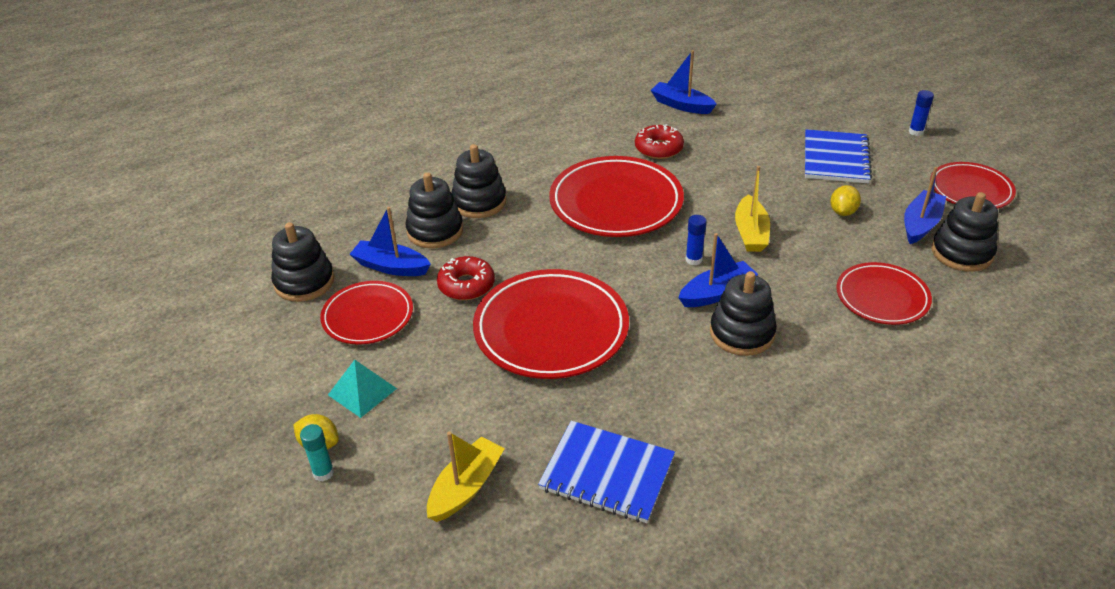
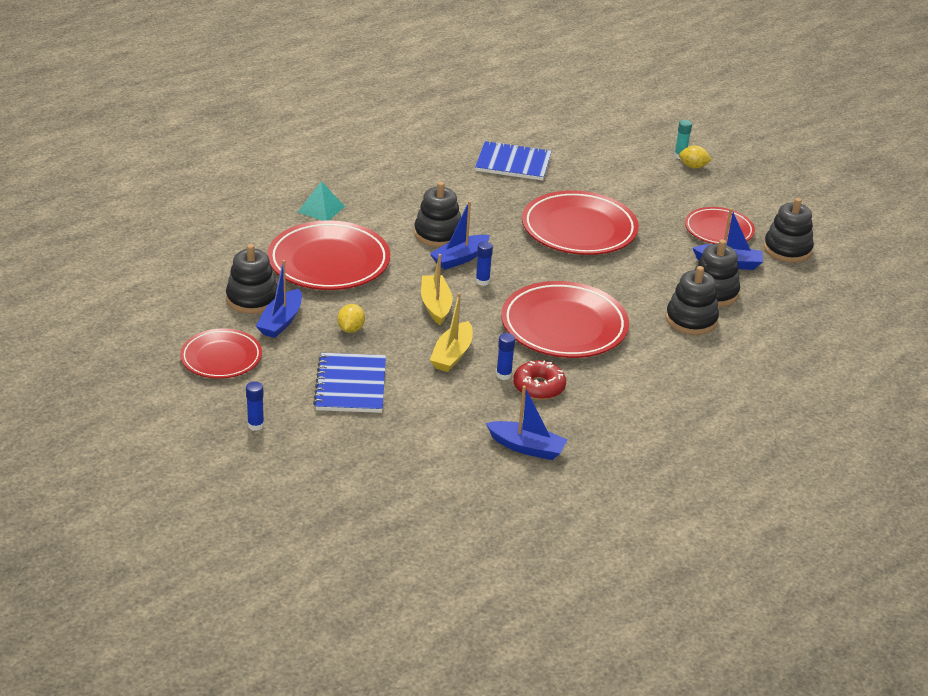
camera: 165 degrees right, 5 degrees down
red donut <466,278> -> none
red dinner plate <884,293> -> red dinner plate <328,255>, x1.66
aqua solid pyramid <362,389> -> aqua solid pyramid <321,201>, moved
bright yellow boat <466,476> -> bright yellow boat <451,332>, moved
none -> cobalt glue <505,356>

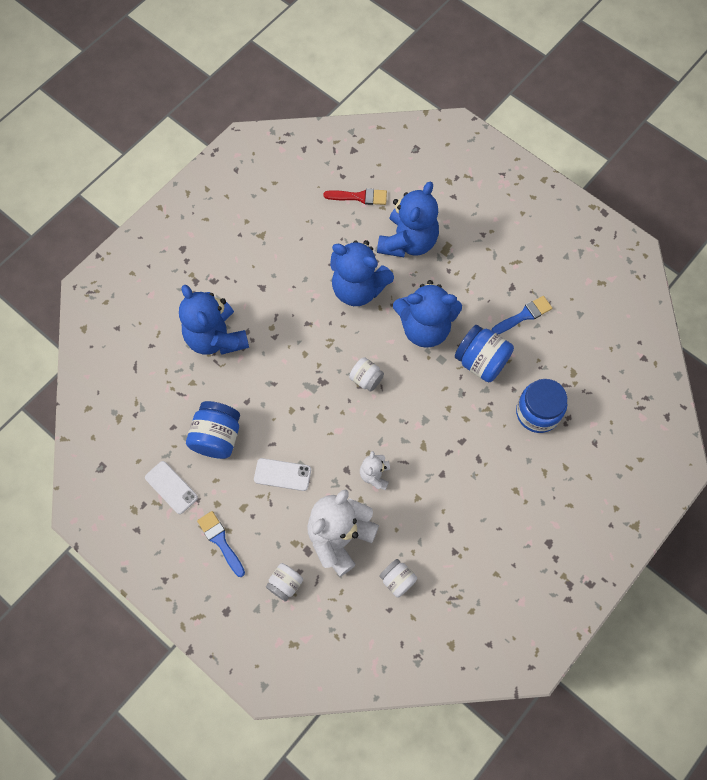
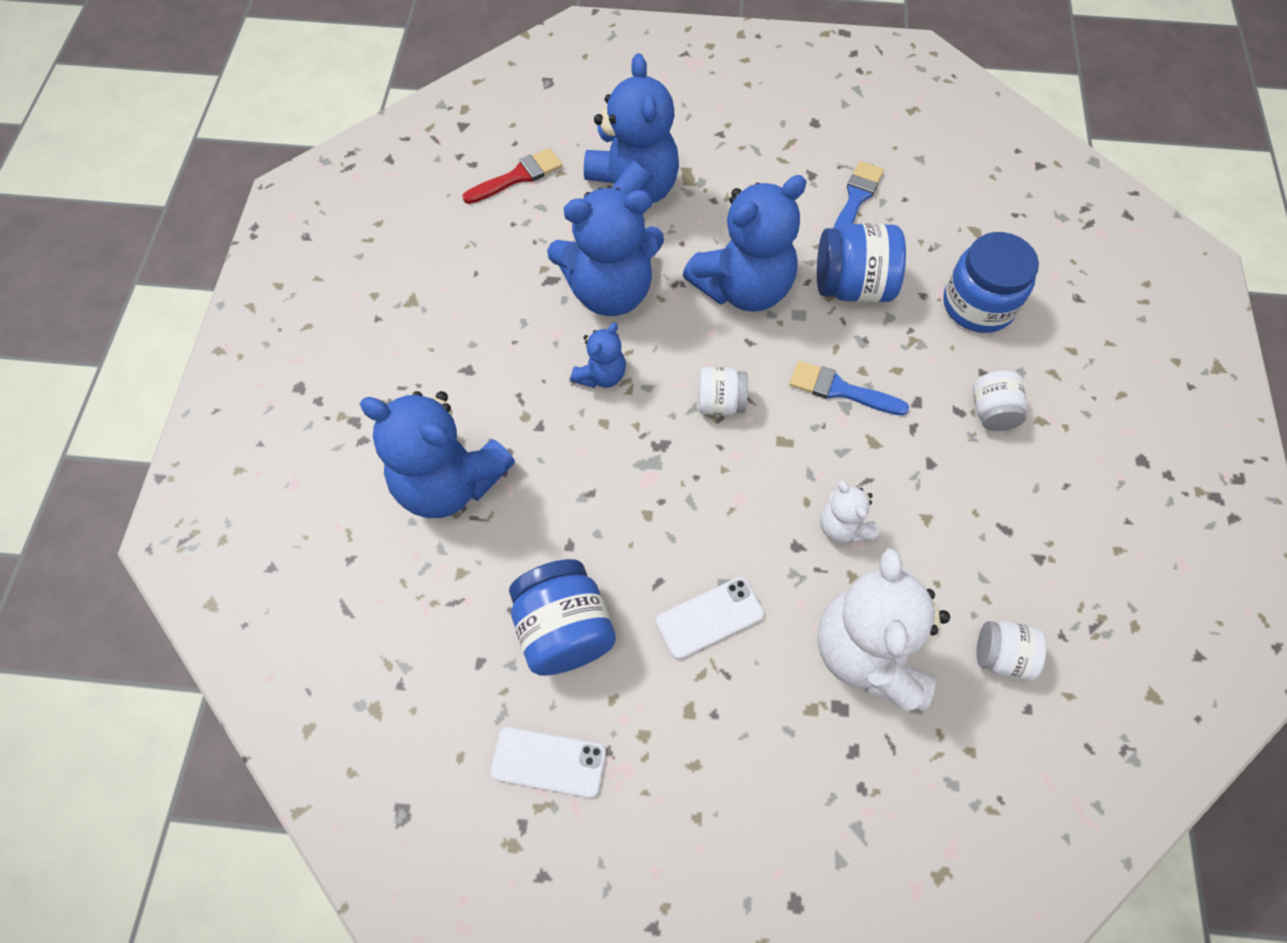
camera: 35 degrees left, 5 degrees down
cobalt brush <221,544> -> cobalt brush <849,388>, moved
pure white jam jar <284,582> -> pure white jam jar <1000,400>, moved
none -> cobalt teddy <598,355>

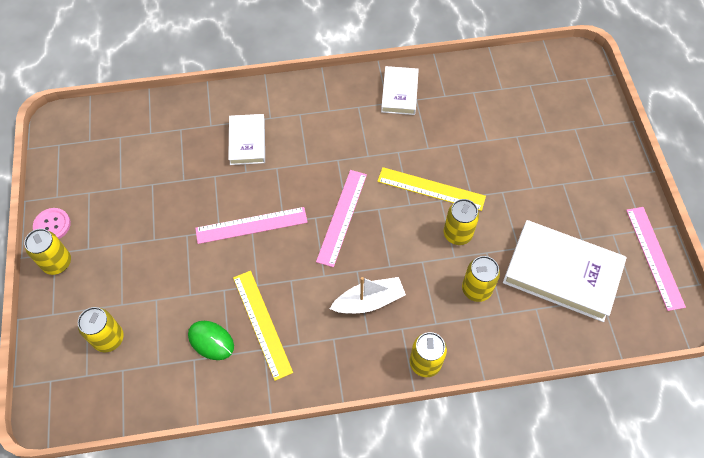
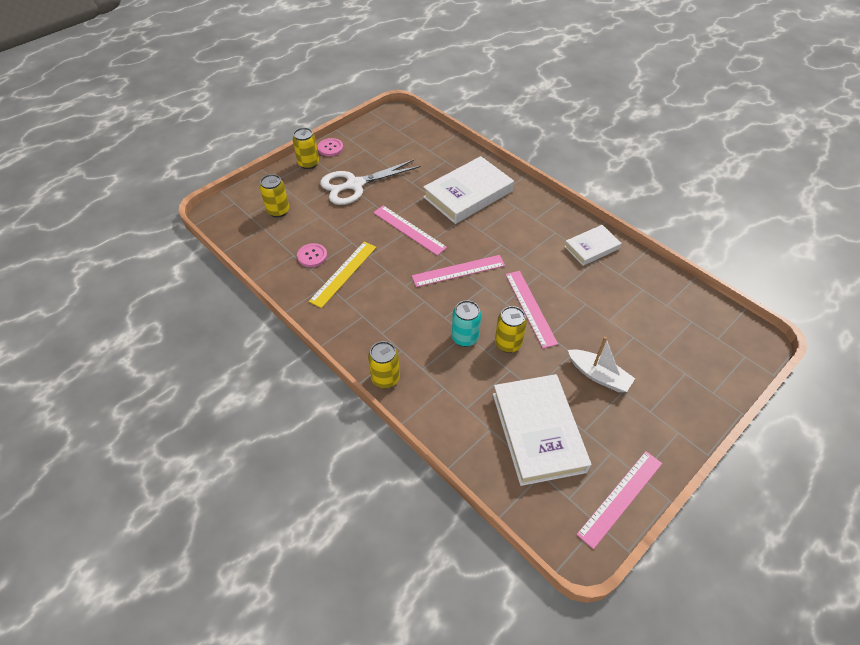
camera: 55 degrees right, 10 degrees down
pure white book <246,139> -> pure white book <468,190>, x1.77
bright yellow ruler <431,189> -> rose-pink ruler <531,309>
bright yellow soda can <481,279> -> none
pure white boat <368,295> -> pure white boat <601,364>, moved
leaf-green mouse <211,340> -> rose-pink button <312,255>
none -> pure white scissors <370,182>
none -> aqua soda can <466,323>

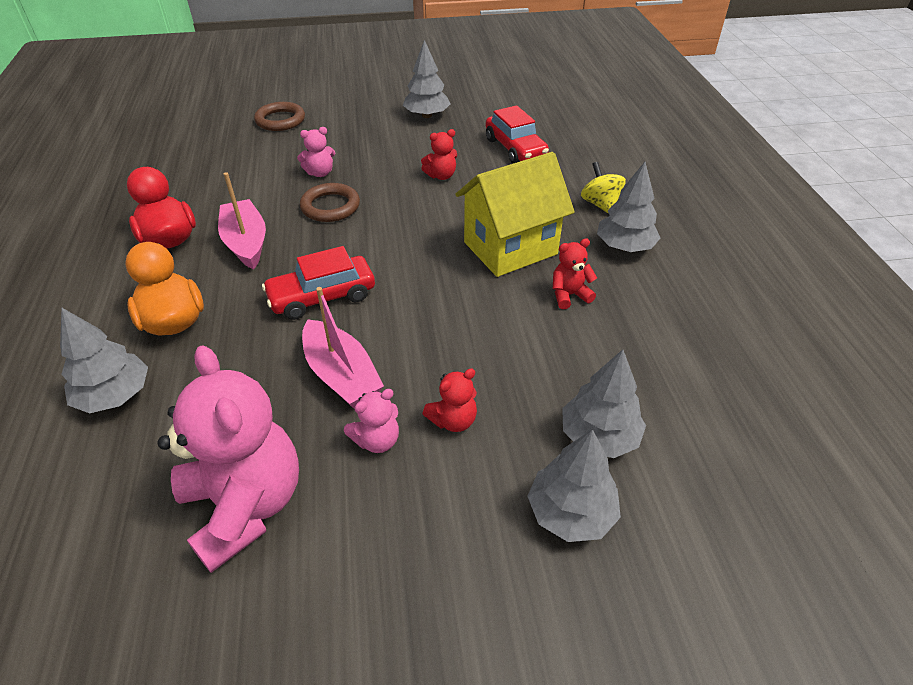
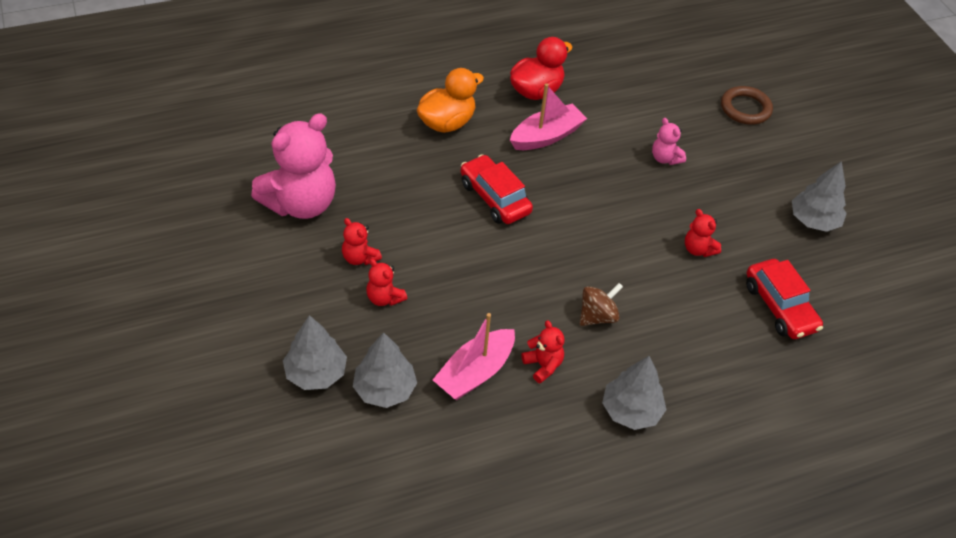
camera: 75 degrees right, 5 degrees up
red toy car <517,134> -> red toy car <784,299>, 75 degrees counterclockwise
bright yellow toy house <515,214> -> dark brown whirligig <601,304>
bright yellow whirligig <603,188> -> none
dark brown hoop <330,202> -> none
rose-pink boat <343,347> -> rose-pink boat <474,356>, moved
grey toy tree <104,360> -> none
rose-pink teddy <371,421> -> red teddy <362,241>

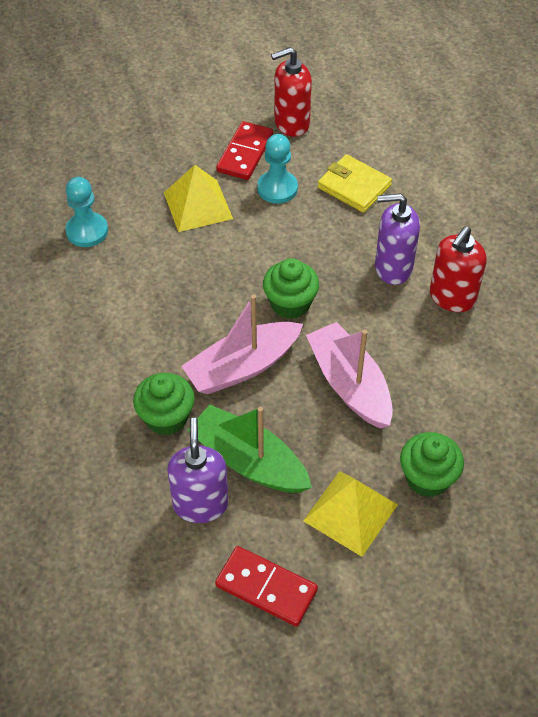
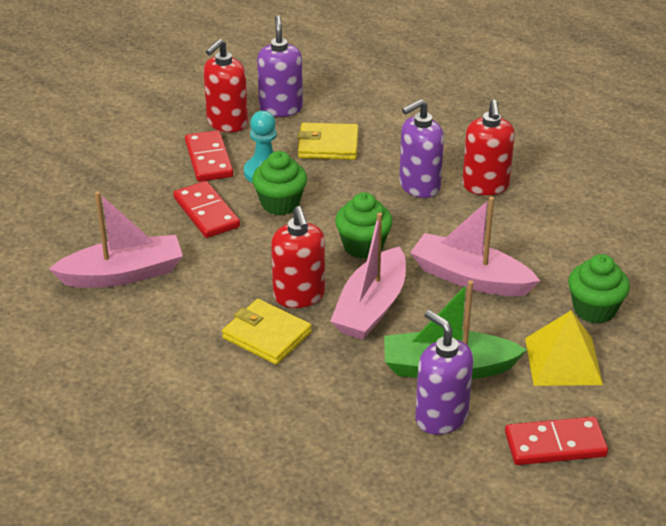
camera: 35 degrees left, 15 degrees down
bright yellow solid pyramid <198,198> -> red domino tile <206,209>
aqua game pawn <86,212> -> rose-pink boat <116,239>
leaf-green cupcake <164,404> -> leaf-green cupcake <279,183>, moved
none -> violet soap pump <280,66>
none -> red soap pump <298,257>
none -> bright yellow card wallet <266,332>

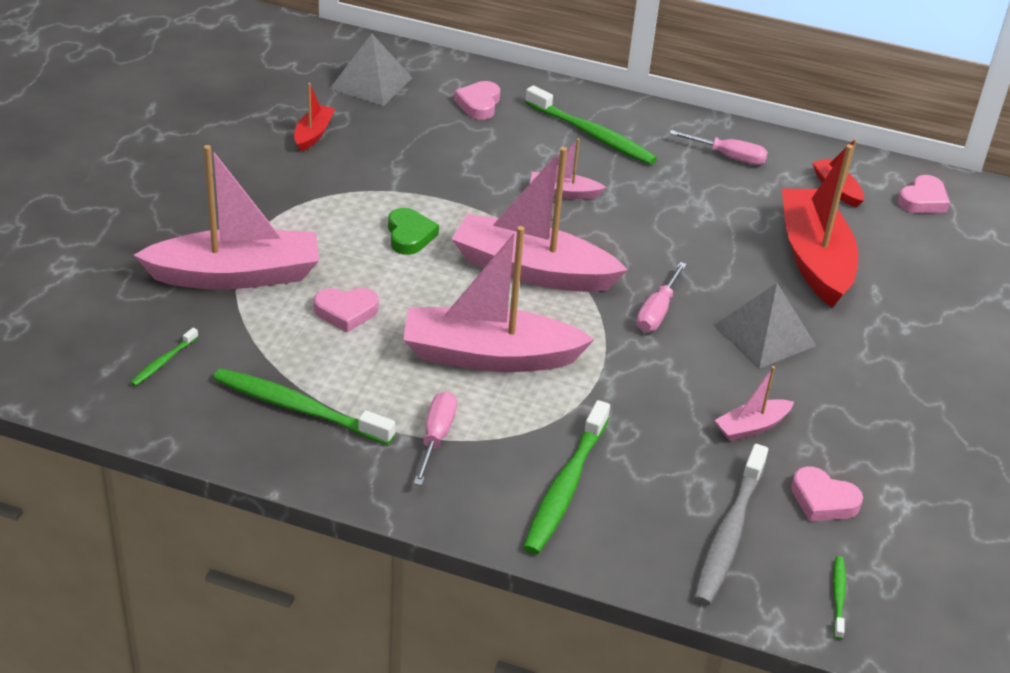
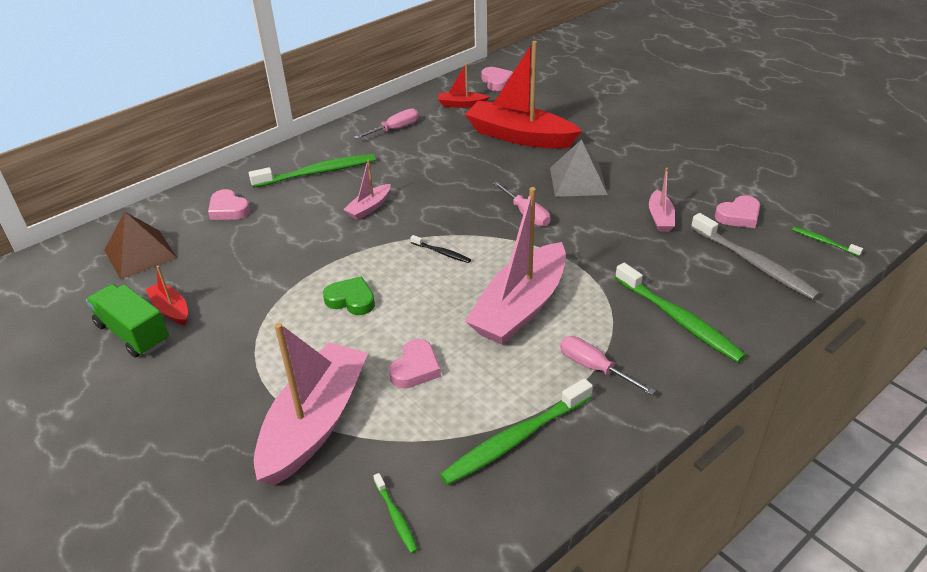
camera: 55 degrees left, 0 degrees up
grey solid pyramid <371,70> -> dark brown solid pyramid <140,246>
rose-pink boat <540,219> -> jet-black toothbrush <440,249>
none -> leaf-green toy truck <127,320>

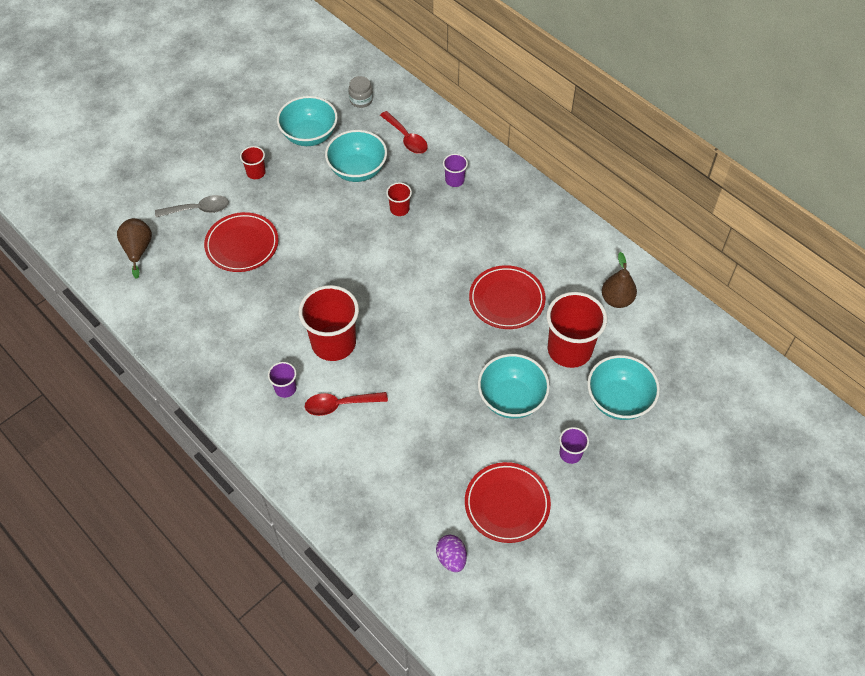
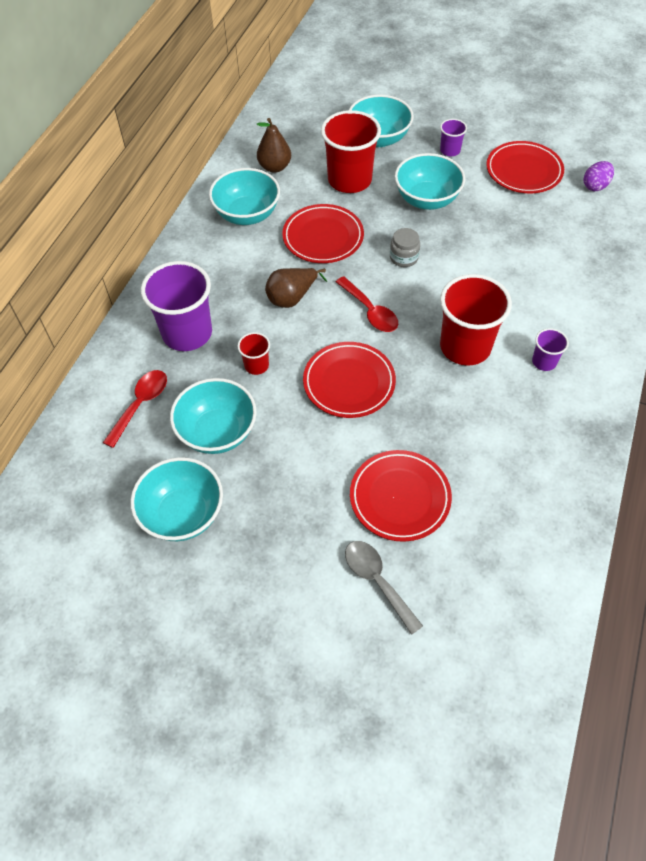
camera: 115 degrees left, 0 degrees up
grey jam jar <360,92> -> grey jam jar <405,247>, moved
red tumbler <253,162> -> none
violet tumbler <455,170> -> violet tumbler <176,306>, x2.11
dark brown pear <134,248> -> dark brown pear <296,288>, moved
red teaspoon <346,404> -> red teaspoon <367,304>, moved
none -> aqua serving bowl <244,196>
none -> red dinner plate <349,380>

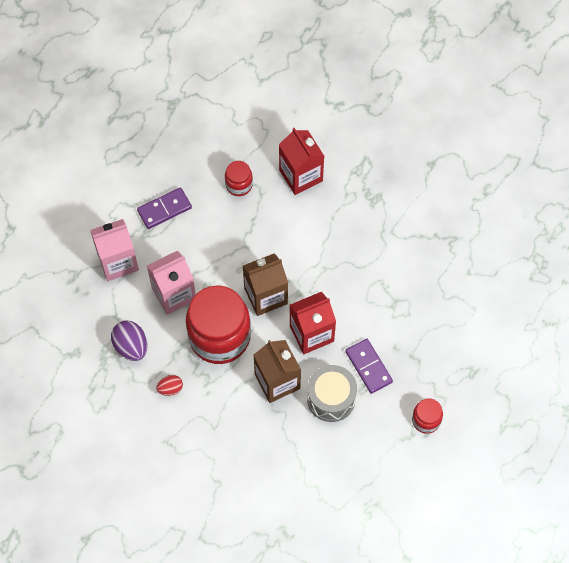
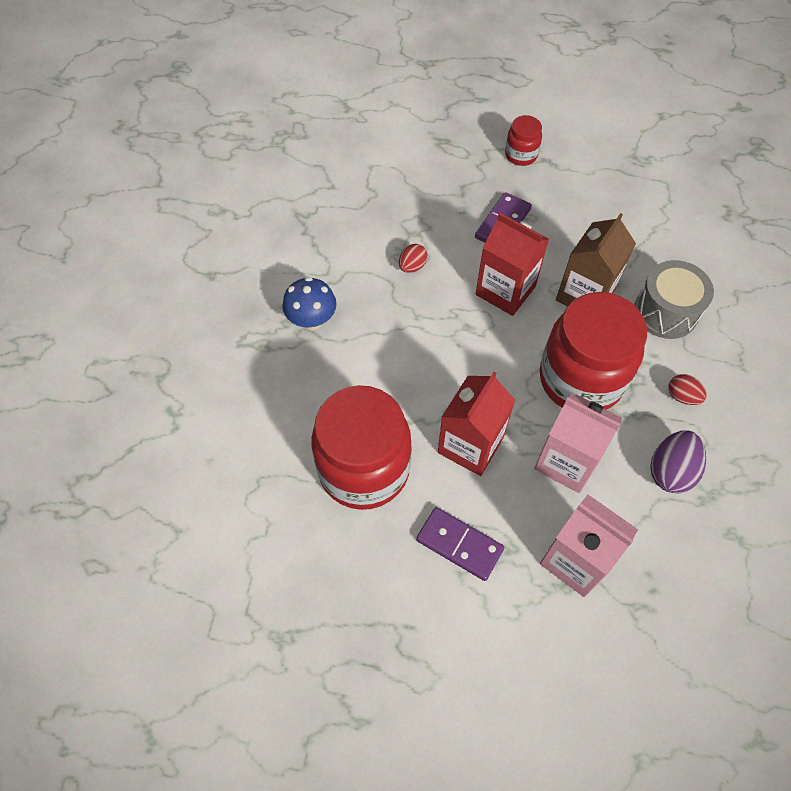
camera: 120 degrees left, 5 degrees down
red juice carton <301,161> -> red juice carton <476,424>, moved
red jam jar <239,178> -> red jam jar <361,447>, x2.19
dark brown juice carton <265,284> -> none
grey snare drum <332,393> -> grey snare drum <674,299>, moved
none -> red toy egg <413,258>
none -> cobalt toadstool <309,303>

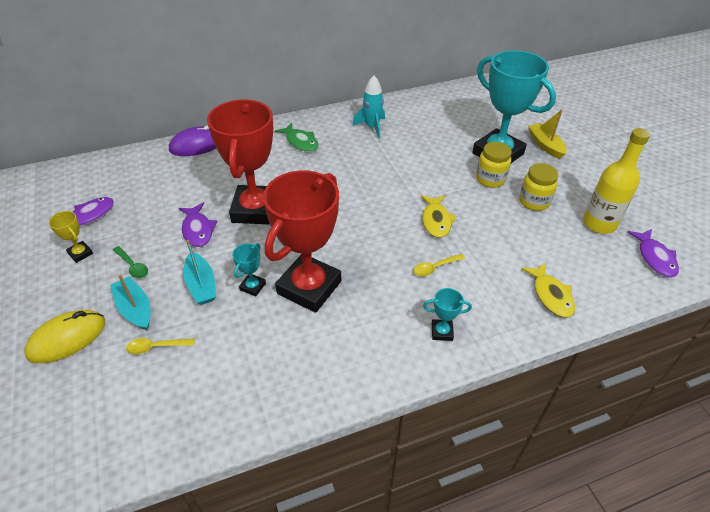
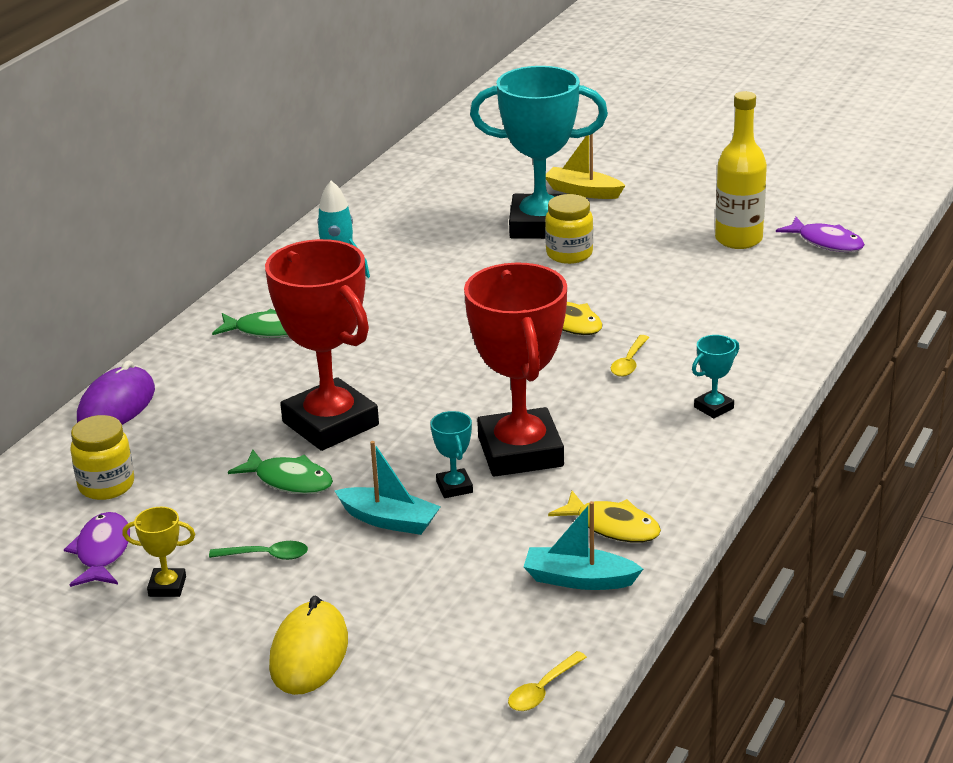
camera: 40 degrees left, 15 degrees down
bright yellow jam jar <539,187> -> bright yellow jam jar <102,457>, moved
violet fish <198,225> -> leaf-green fish <280,471>
bright yellow fish <548,290> -> bright yellow fish <604,517>, moved
aqua boat <130,303> -> aqua boat <583,545>, moved
bright yellow teaspoon <160,346> -> bright yellow teaspoon <547,681>, moved

